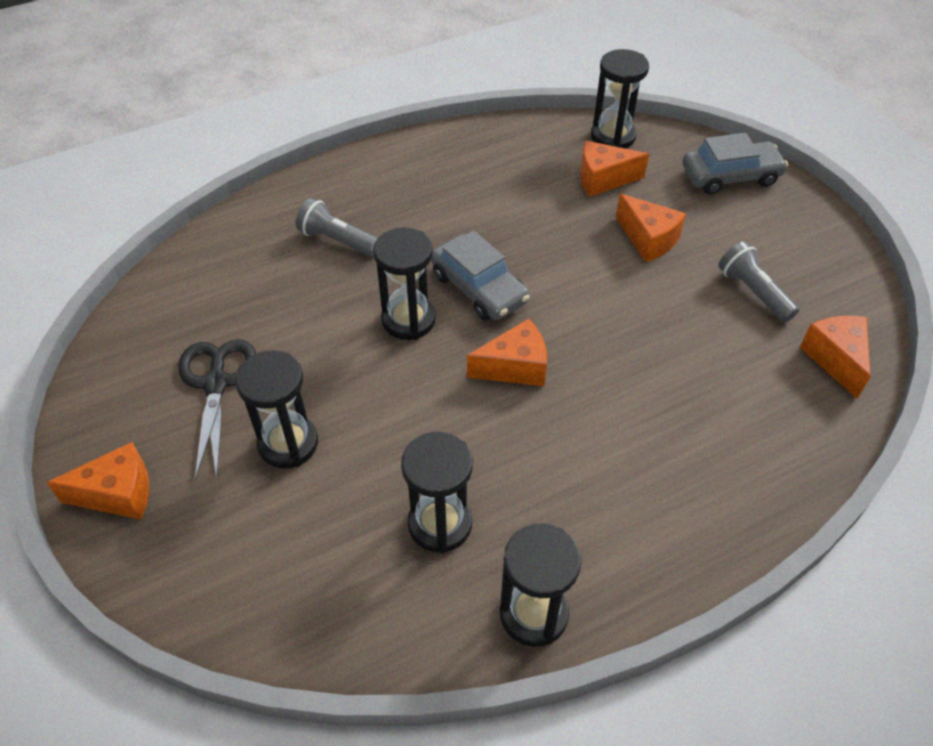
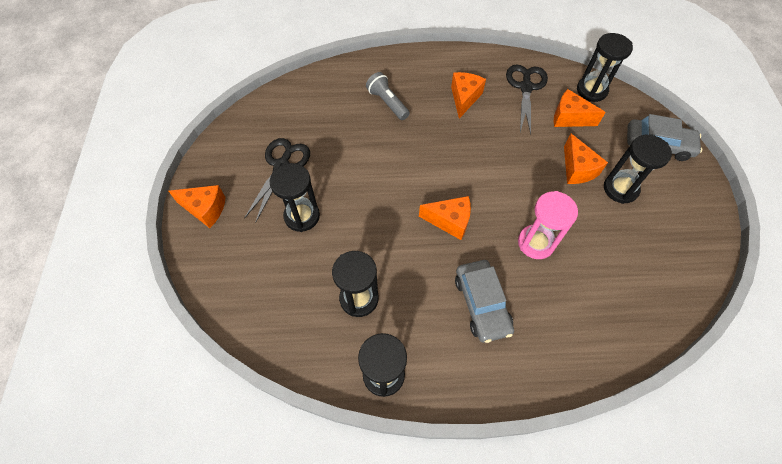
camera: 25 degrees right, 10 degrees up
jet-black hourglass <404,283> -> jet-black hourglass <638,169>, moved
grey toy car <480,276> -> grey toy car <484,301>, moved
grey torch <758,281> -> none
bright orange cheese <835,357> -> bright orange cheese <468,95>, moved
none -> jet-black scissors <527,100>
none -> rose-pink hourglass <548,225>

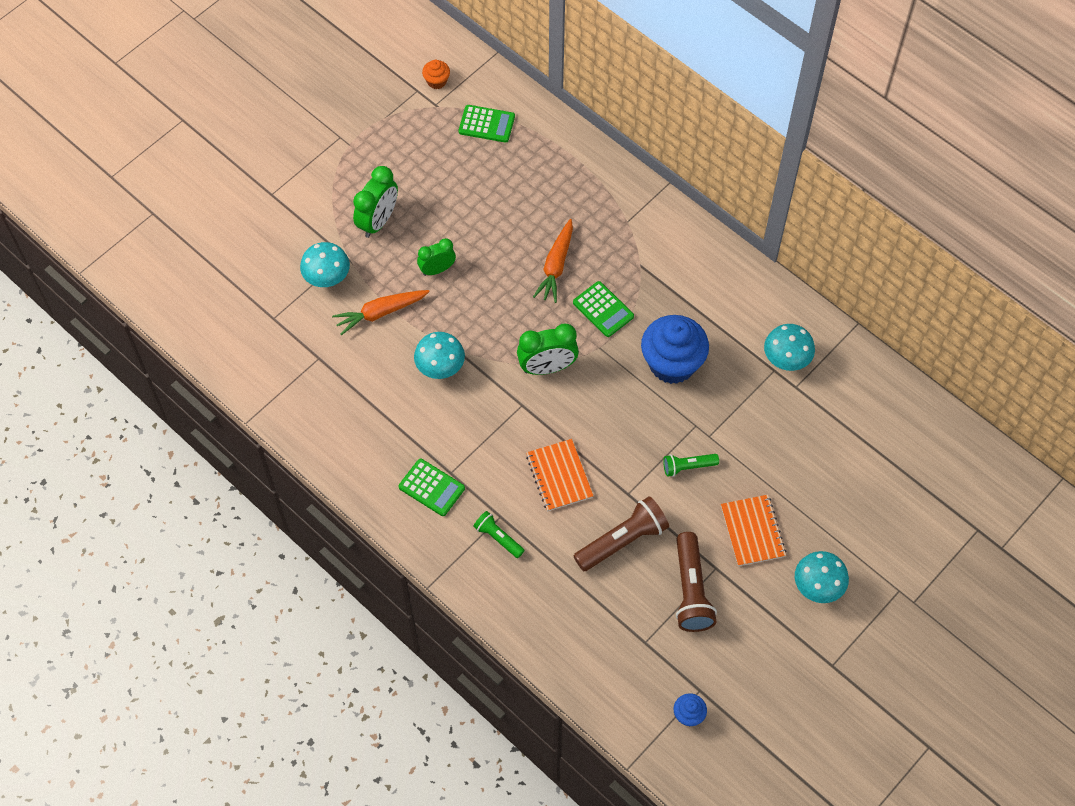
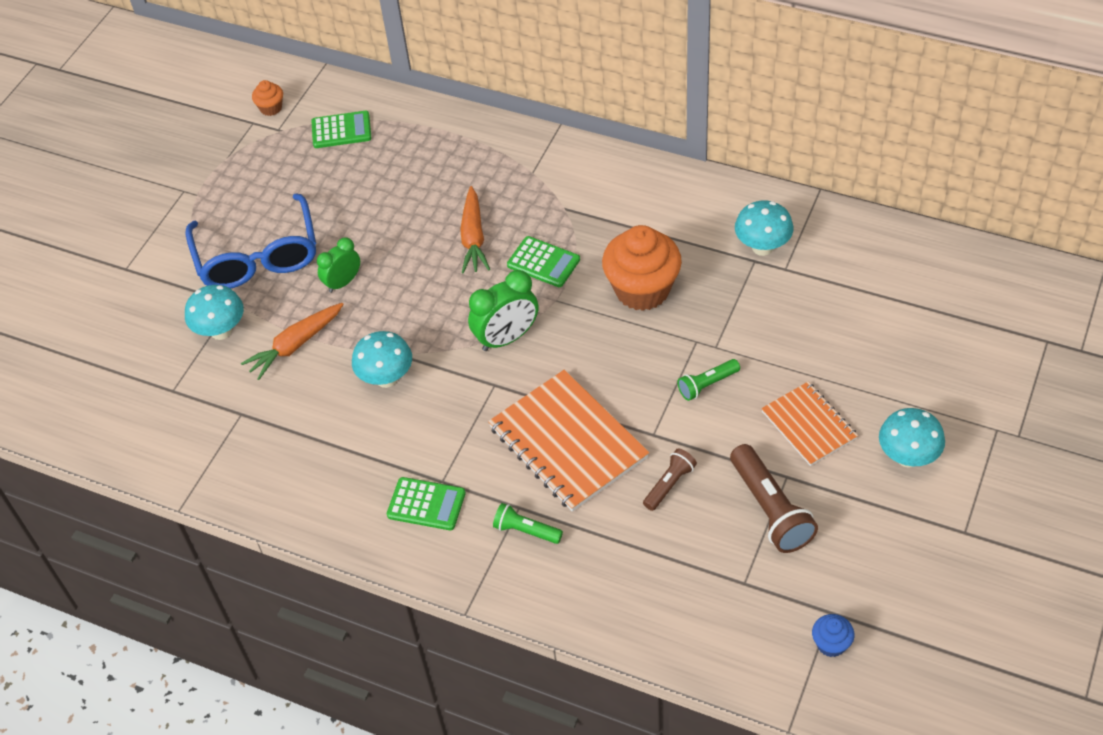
camera: 15 degrees left, 10 degrees down
leaf-green bedside clock <375,202> -> cobalt eyeglasses <250,241>
cobalt cupcake <675,349> -> bright orange cupcake <642,268>
bright orange notepad <560,475> -> bright orange notepad <568,441>, x1.68
dark brown torch <621,533> -> dark brown torch <670,479>, x0.57

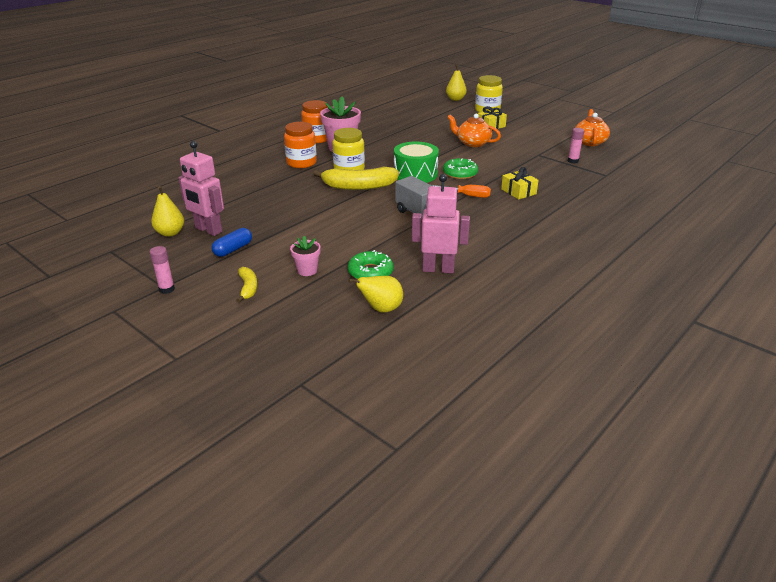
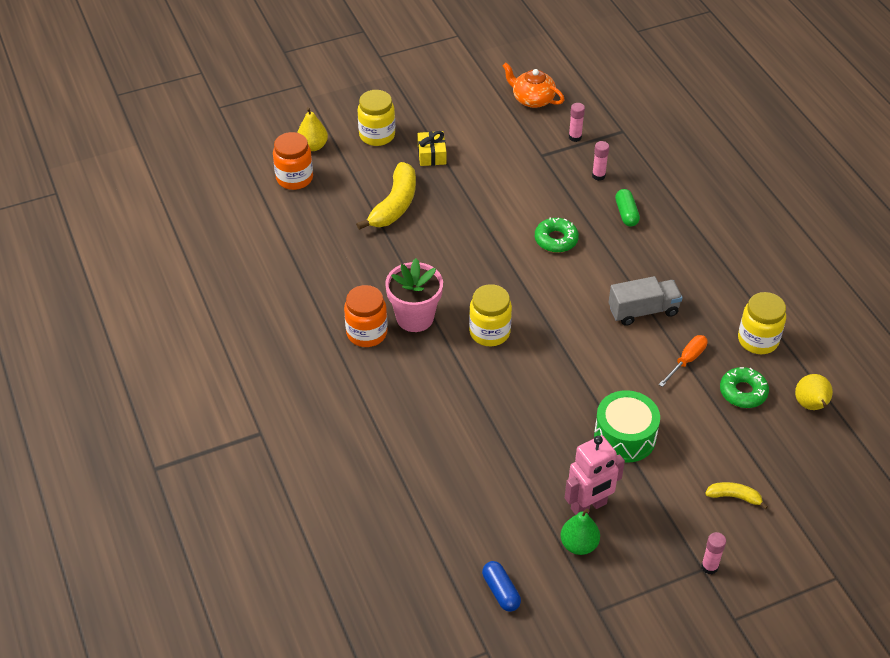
camera: 65 degrees left, 15 degrees up
bright orange china teapot <474,130> -> none
bright orange jam jar <300,145> -> bright orange jam jar <293,161>, moved
leaf-green snare drum <416,162> -> leaf-green snare drum <627,426>, moved
bright yellow banana <356,178> -> bright yellow banana <386,196>, moved
bright yellow present <520,183> -> leaf-green capsule <627,207>
rose-pink toy robot <441,223> -> bright yellow jam jar <762,323>
bright orange screwdriver <461,191> -> bright orange screwdriver <683,361>, moved
bright yellow pear <167,211> -> leaf-green pear <580,531>
cobalt capsule <232,242> -> cobalt capsule <501,586>, moved
rose-pink potted plant <305,256> -> none
none -> rose-pink glue <600,161>

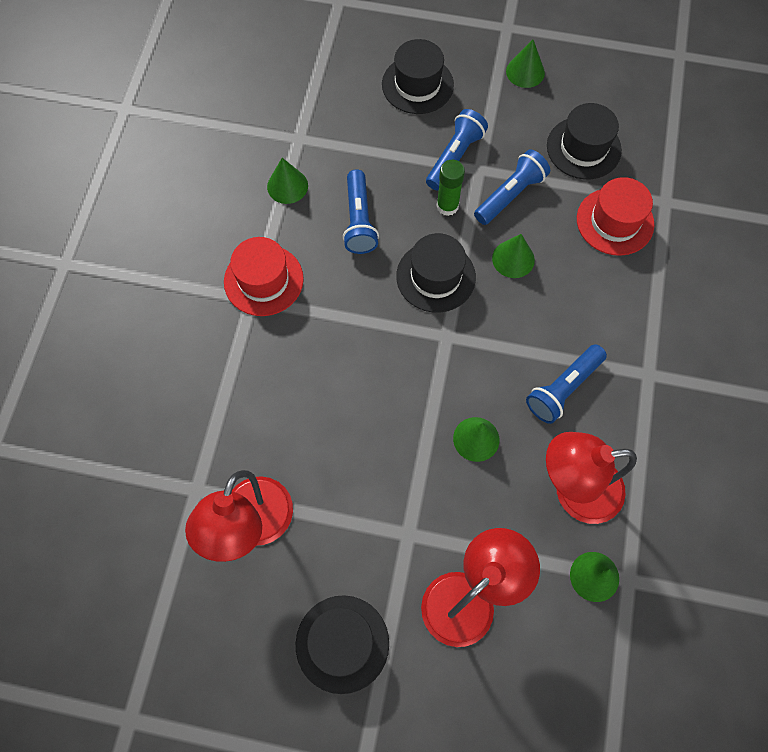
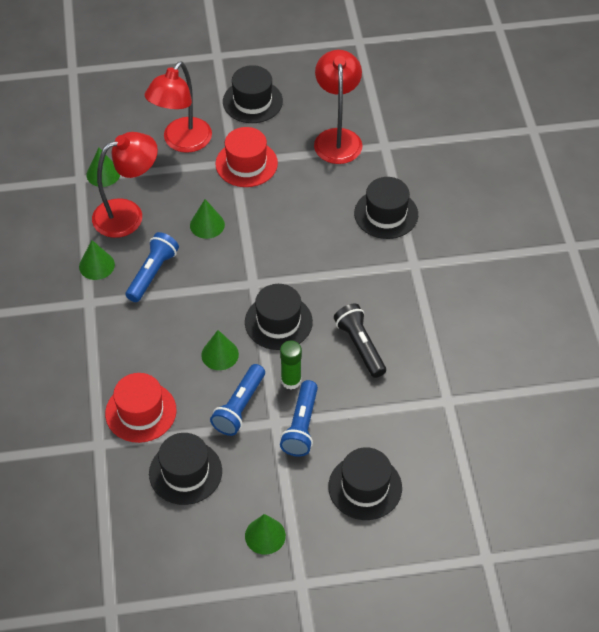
camera: 160 degrees right, 15 degrees down
leaf-green solid cone <287,181> -> leaf-green solid cone <97,260>, moved
cobalt torch <361,211> -> jet-black torch <360,341>
red top hat <264,276> -> red top hat <247,157>, moved
none -> jet-black top hat <386,208>

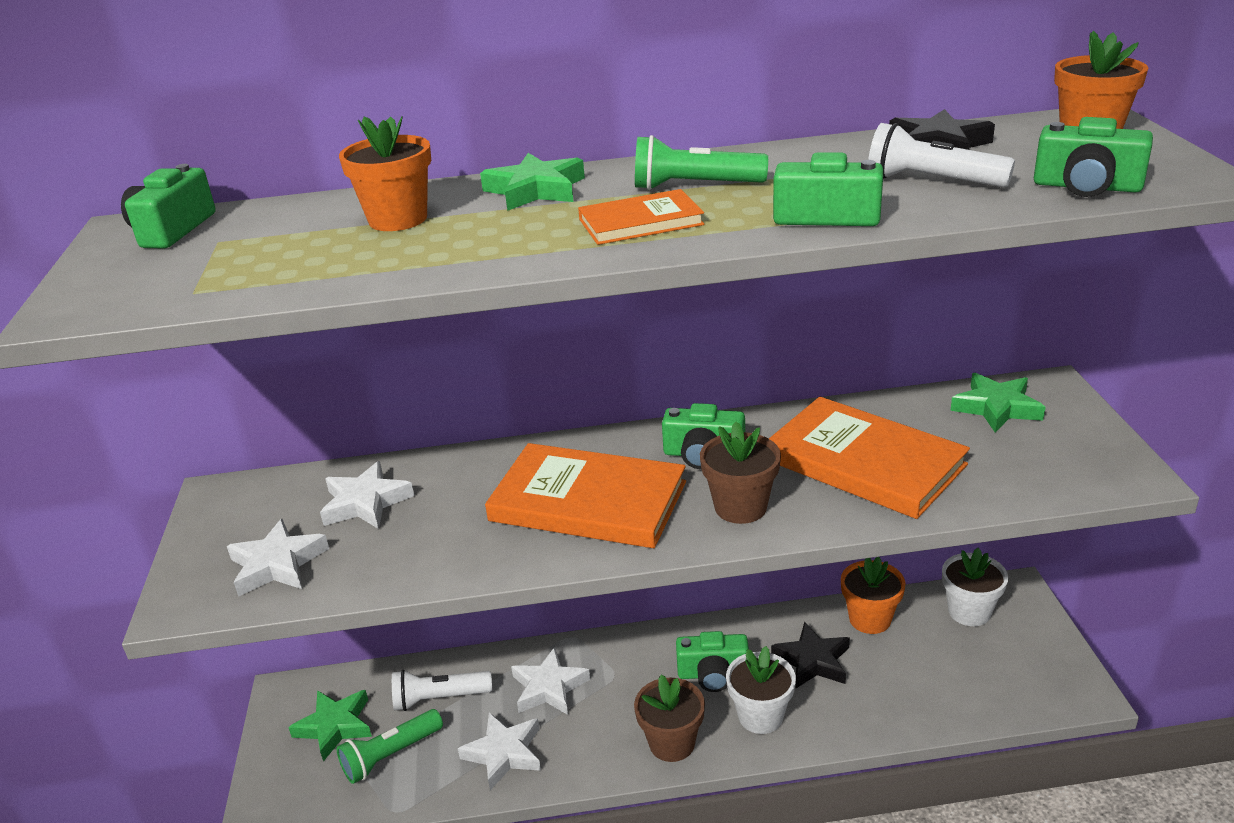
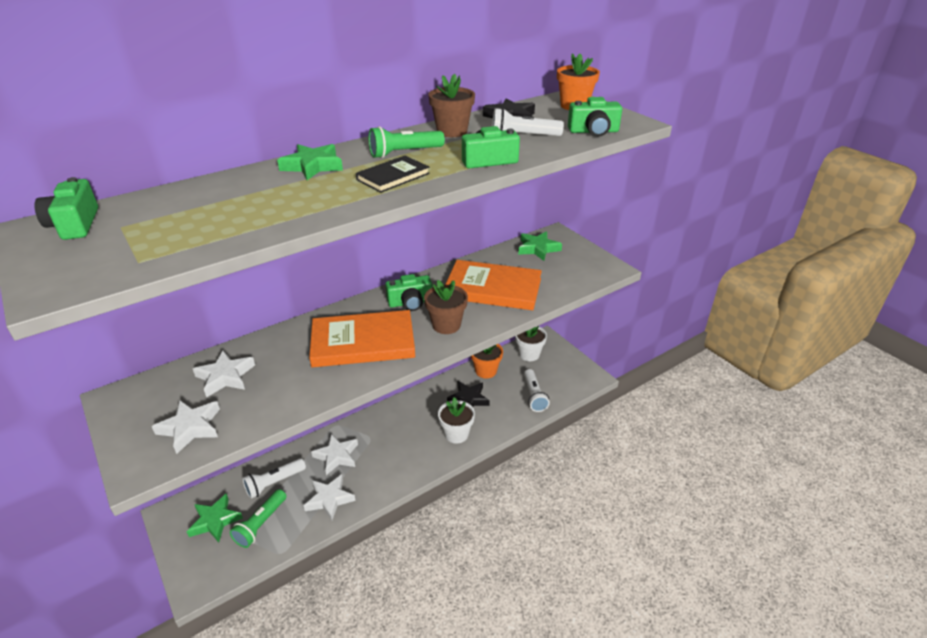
camera: 30 degrees left, 5 degrees up
bright orange potted plant <385,173> -> none
bright orange book <641,217> -> jet-black book <393,174>
leaf-green photo camera <712,661> -> none
dark brown potted plant <669,718> -> dark brown potted plant <451,105>, moved
none -> pure white torch <537,390>

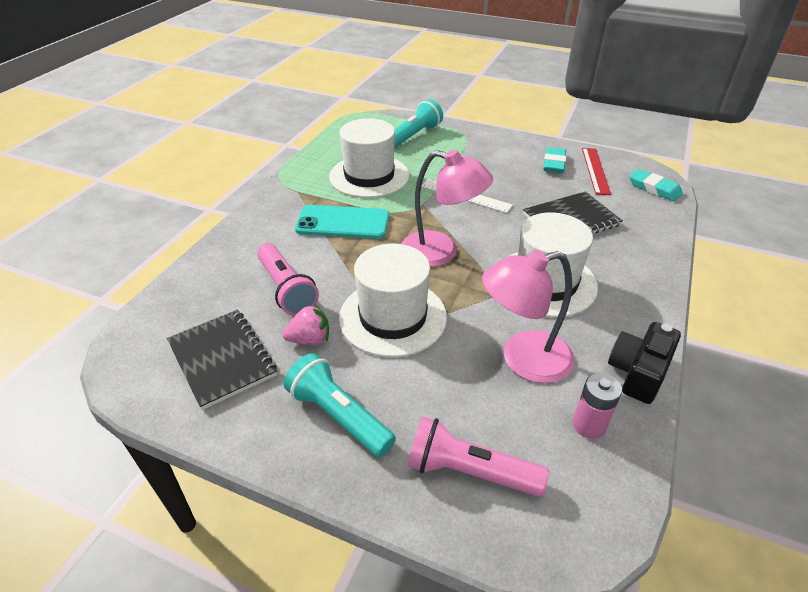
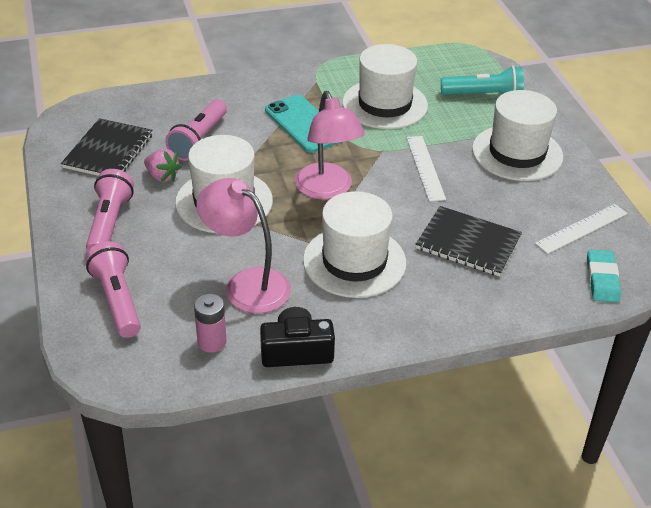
camera: 50 degrees right, 0 degrees up
aqua pencil eraser <554,160> -> none
red ruler <596,171> -> pure white ruler <581,229>
aqua torch <340,405> -> rose-pink torch <110,210>
none -> pure white top hat <517,135>

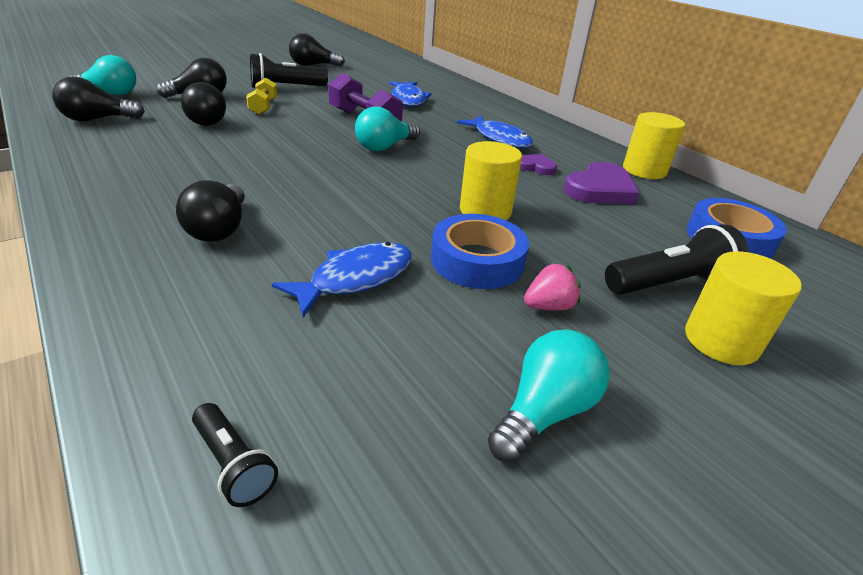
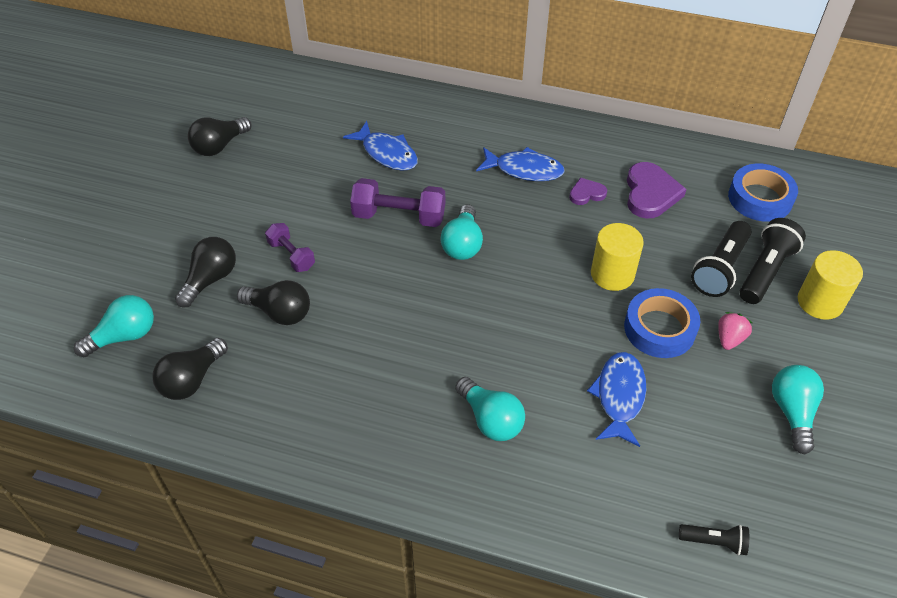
camera: 35 degrees left, 15 degrees up
jet-black torch <289,70> -> jet-black torch <721,259>, moved
bright yellow dumbbell <261,96> -> violet dumbbell <290,247>
bright yellow solid cylinder <654,145> -> none
jet-black light bulb <210,211> -> aqua light bulb <490,409>

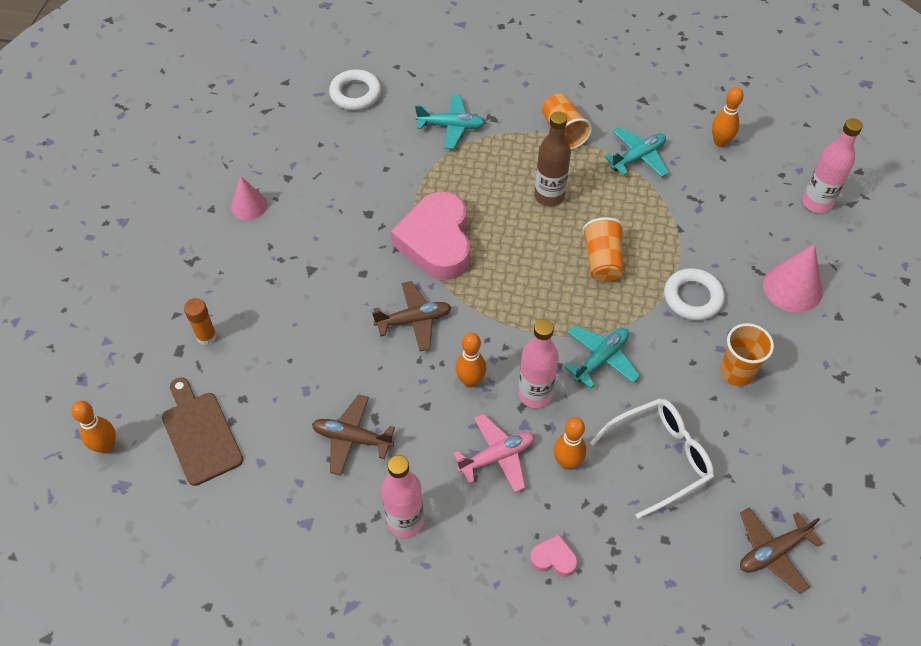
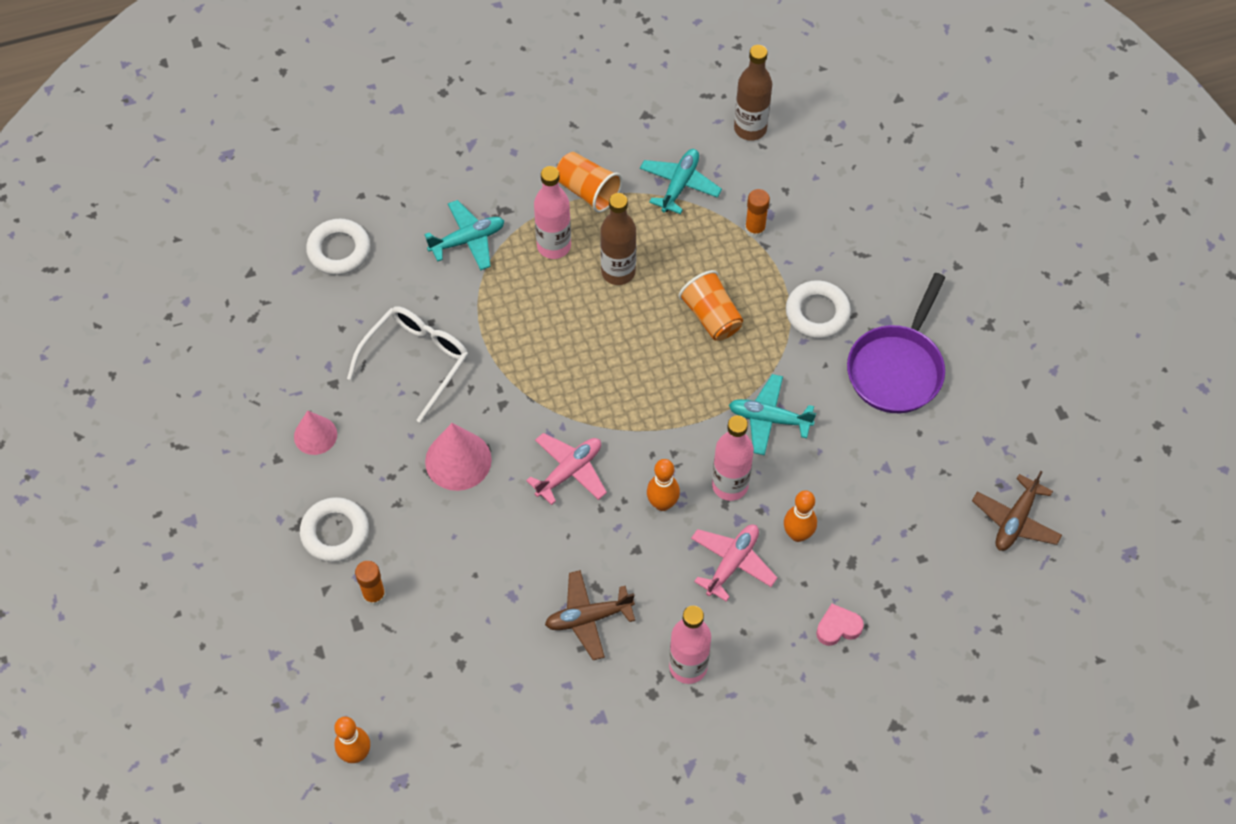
camera: 30 degrees left, 5 degrees up
bright orange bowling pin <727,117> -> dark brown drink bottle <753,93>
rose-pink drink bottle <832,165> -> rose-pink drink bottle <552,212>, moved
rose-pink heart <430,235> -> none
rose-pink solid cone <792,278> -> rose-pink solid cone <458,457>, moved
dark brown plane <411,316> -> rose-pink plane <566,469>
bright orange tumbler <747,354> -> violet skillet <896,343>
aqua plane <602,356> -> aqua plane <772,414>, 90 degrees counterclockwise
dark brown chopping board <202,431> -> none
pure white eyeglasses <652,458> -> pure white eyeglasses <407,364>, moved
none -> bright orange glue <757,213>
none -> pure white hoop <334,529>

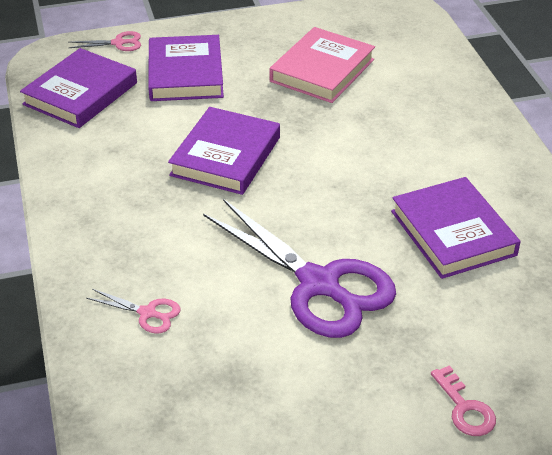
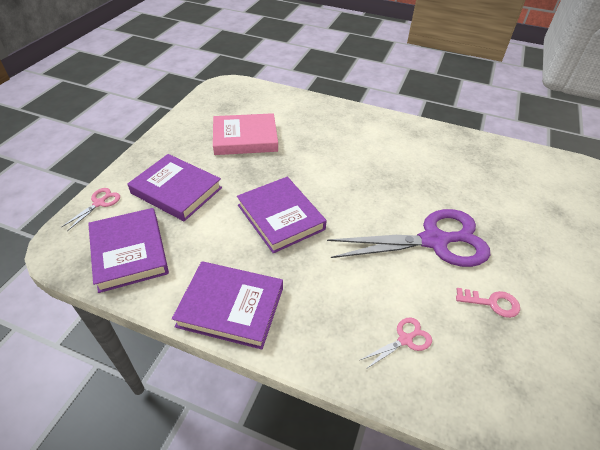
camera: 55 degrees left, 5 degrees up
rose-pink book <322,65> -> rose-pink book <245,134>, 75 degrees counterclockwise
violet book <456,228> -> violet book <227,305>, moved
rose-pink latchkey <463,400> -> rose-pink latchkey <488,303>, moved

